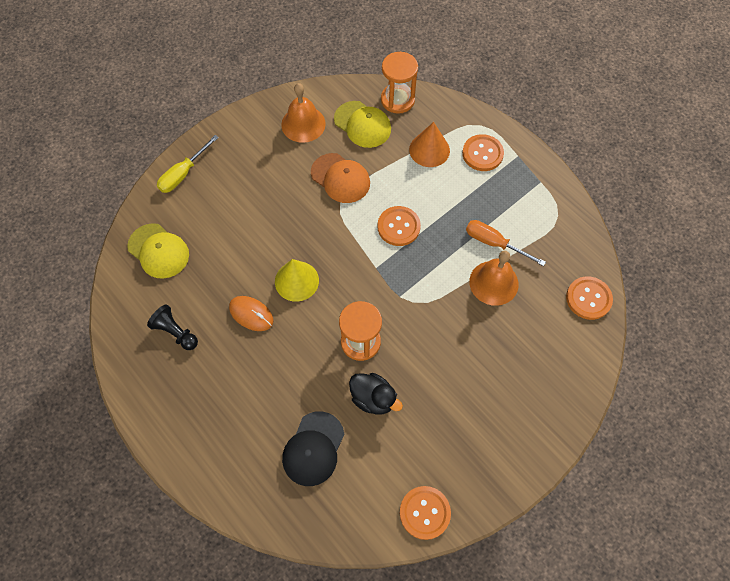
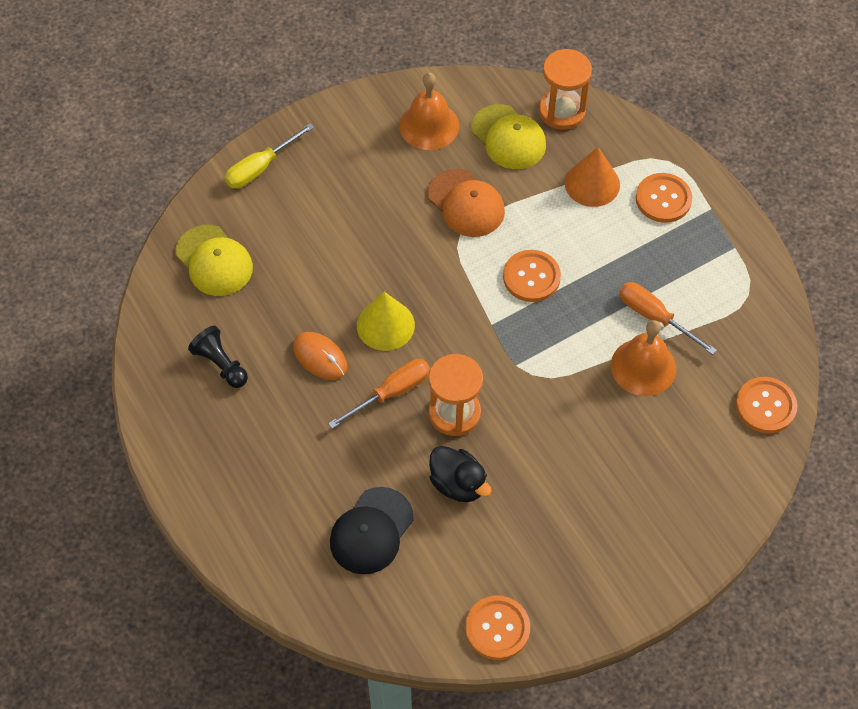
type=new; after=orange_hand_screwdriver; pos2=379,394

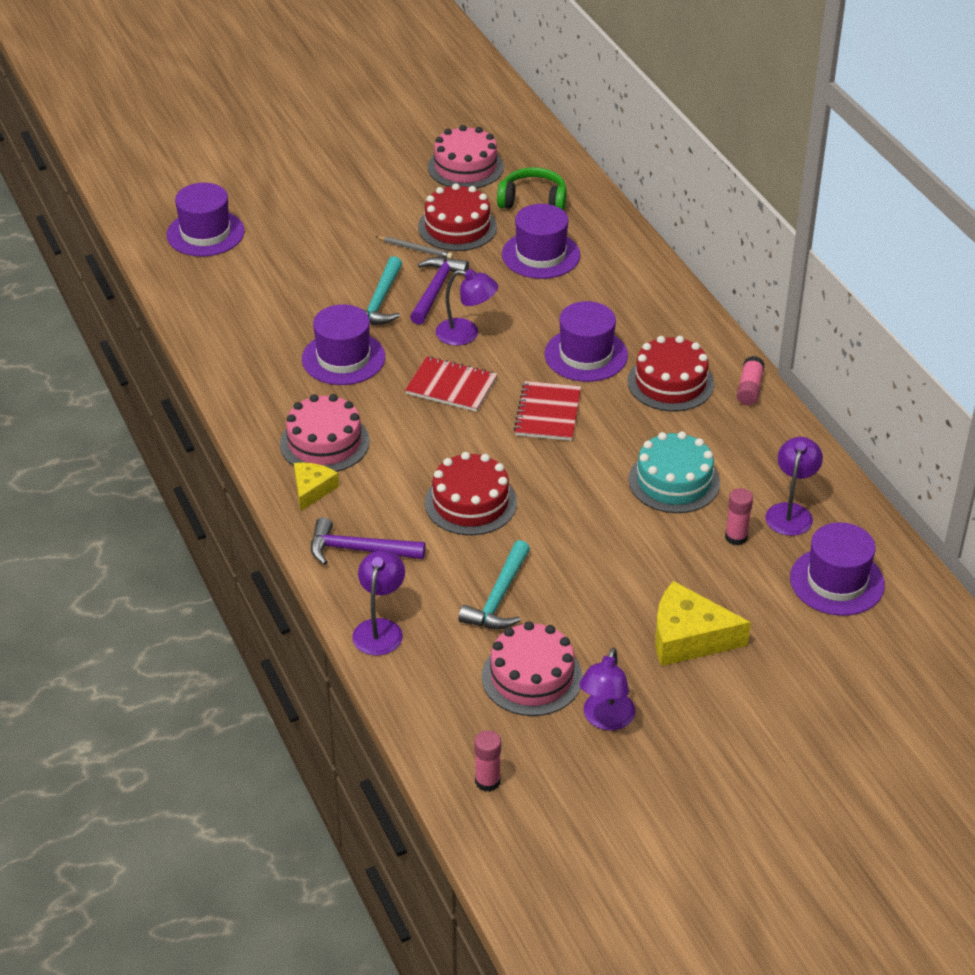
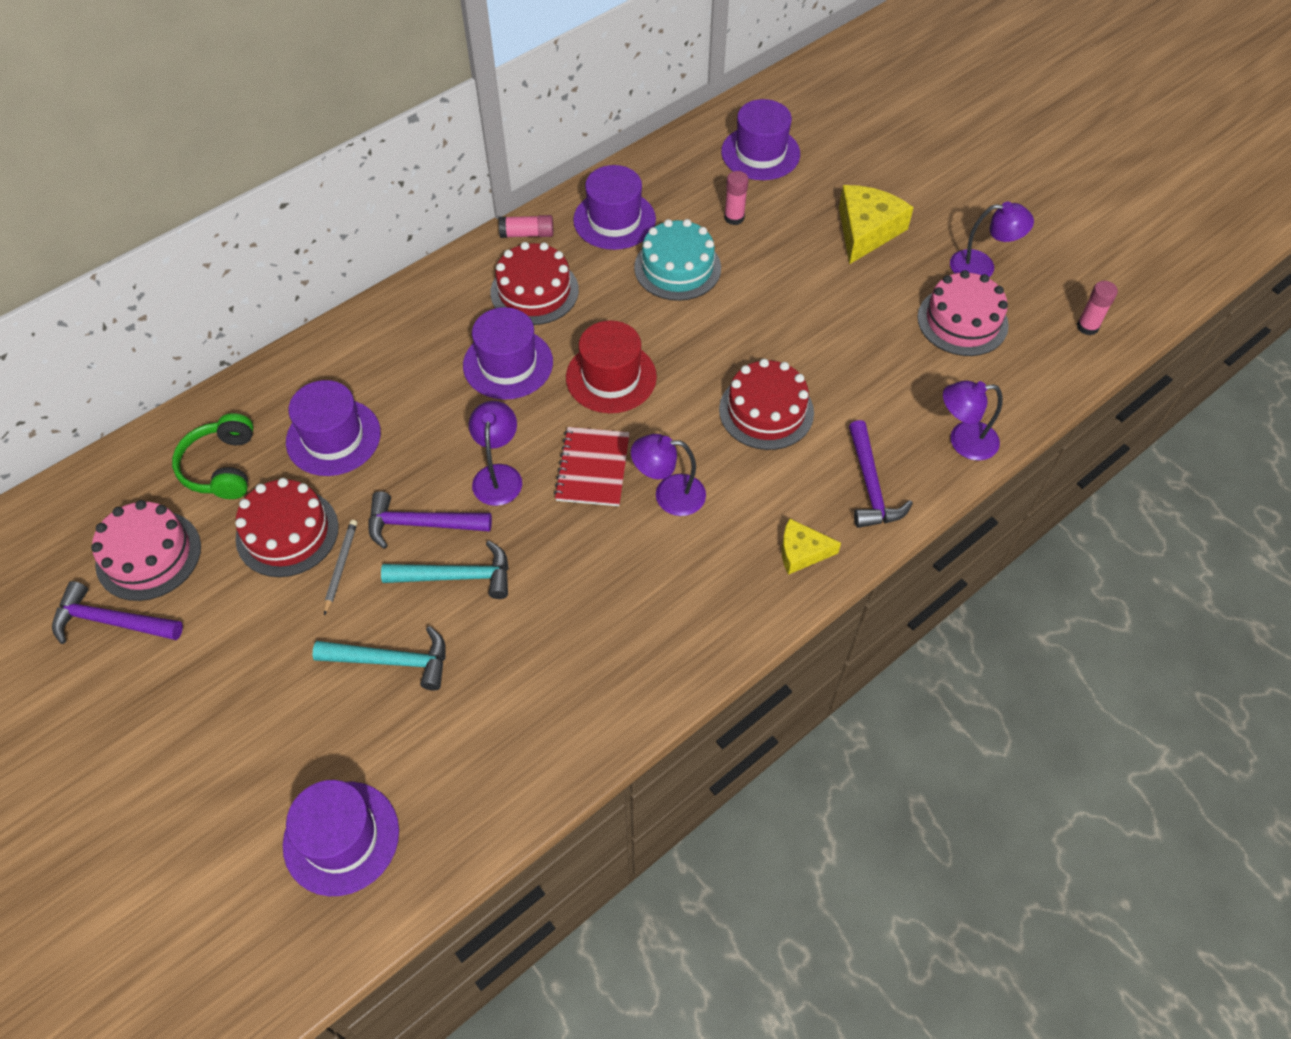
type=gone; before=rosy_gateau; pos1=325,433
type=shifted; before=purple_top_hat; pos1=343,344; pos2=614,207
type=shifted; before=teal_claw_hammer; pos1=494,584; pos2=379,658
type=swapped; before=crimson_notepad; after=crimson_top_hat; pos1=547,411; pos2=611,367
type=rotated; before=yellow_cheese; pos1=703,623; pos2=876,224; turn=-150
type=shifted; before=purple_reading_lamp; pos1=794,486; pos2=668,475
type=new; after=purple_claw_hammer; pos2=117,612

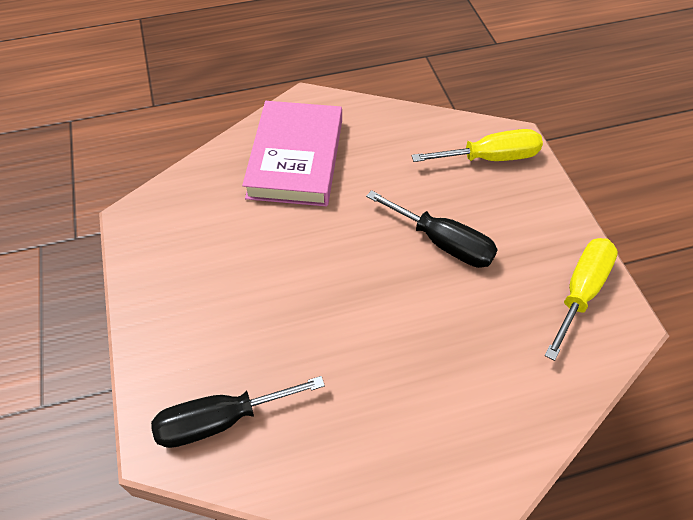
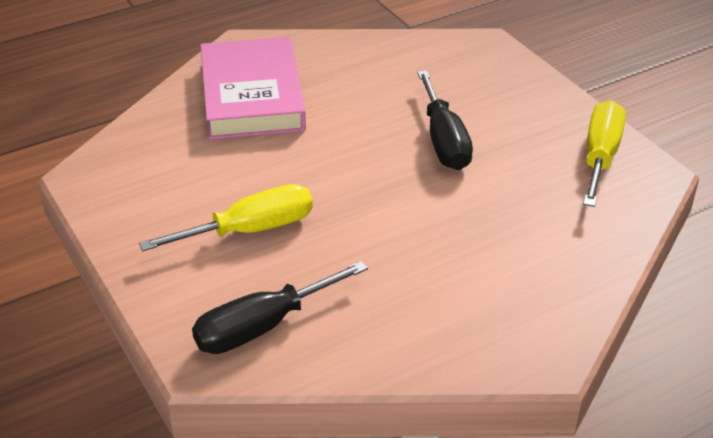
type=rotated; before=ebony_hand_screwdriver; pos1=432,229; pos2=445,120; turn=60
type=shifted; before=yellow_hand_screwdriver; pos1=477,145; pos2=226,217

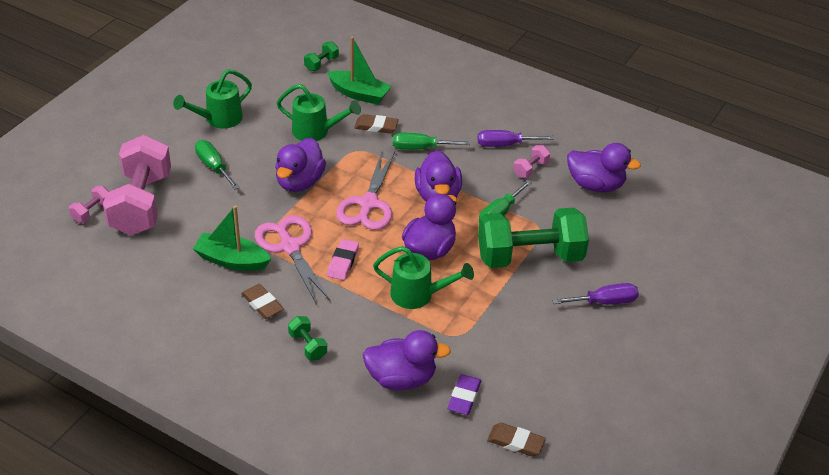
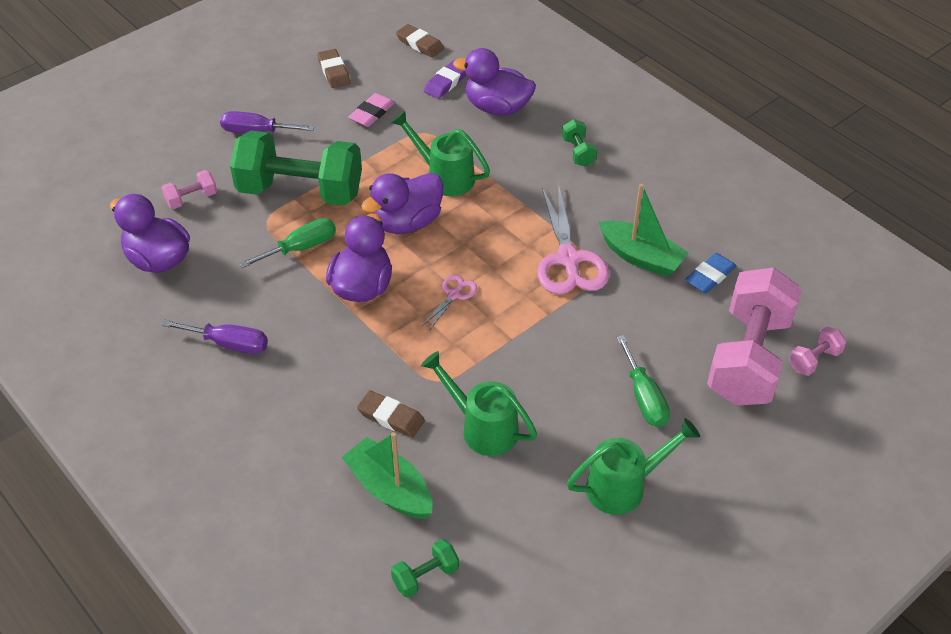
type=shifted; before=dark_brown_eraser; pos1=262,301; pos2=333,68
type=gone; before=purple_duck; pos1=300,165
type=shifted; before=rosy_eraser; pos1=343,259; pos2=371,110
type=scaled; before=rosy_scissors; pos1=365,191; pos2=449,303; scale=0.49
type=gone; before=emerald_hand_screwdriver; pos1=431,141
type=shifted; before=rosy_free_weight; pos1=531,161; pos2=189,189
type=new; after=royal_blue_eraser; pos2=710,273

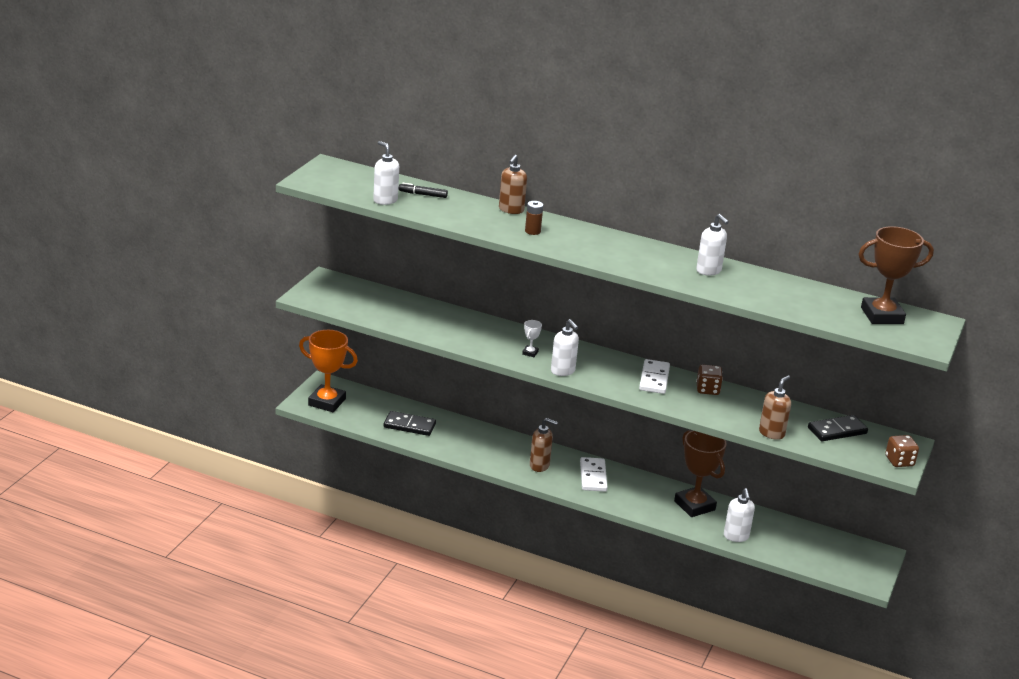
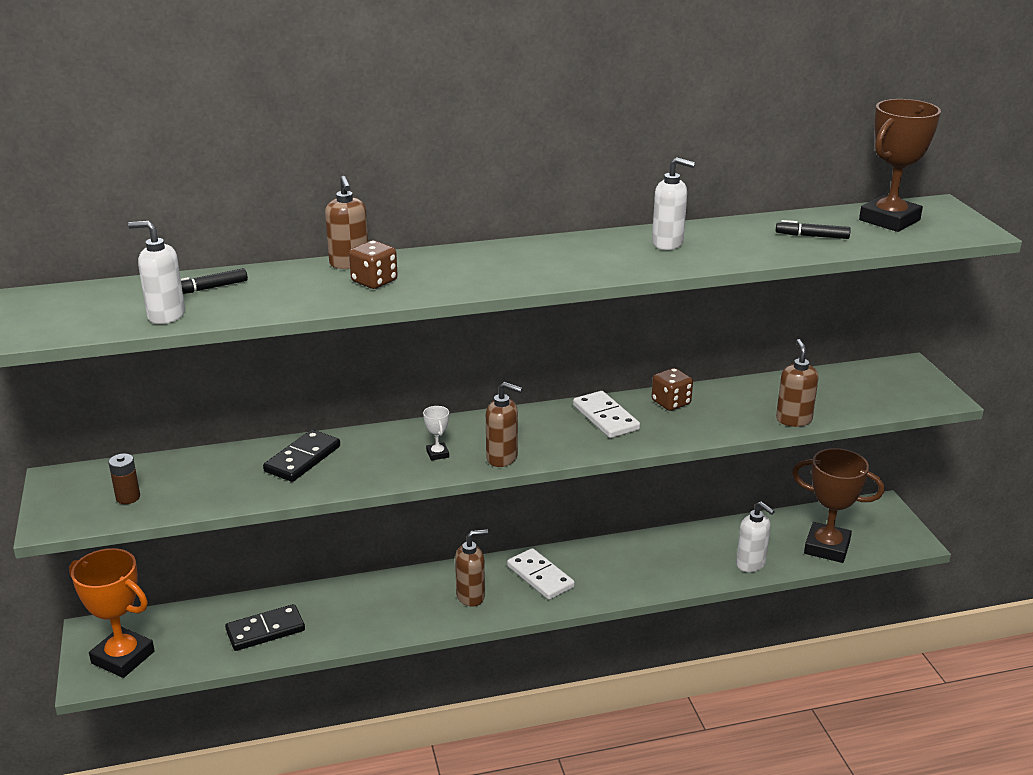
type=rotated; before=orange_prize_cup; pos1=328,371; pos2=112,613; turn=45
type=shifted; before=dark_brown_battery; pos1=534,218; pos2=124,479
type=repainted; before=snow-white_pump_bottle; after=dark_brown_pump_bottle; pos1=565,347; pos2=504,424
type=shifted; before=dark_brown_prize_cup; pos1=700,473; pos2=838,505
type=shifted; before=ebony_domino_piece; pos1=838,428; pos2=301,456
type=shifted; before=dark_brown_game_die; pos1=902,451; pos2=373,264
type=new; after=ebony_marker_pen; pos2=813,229

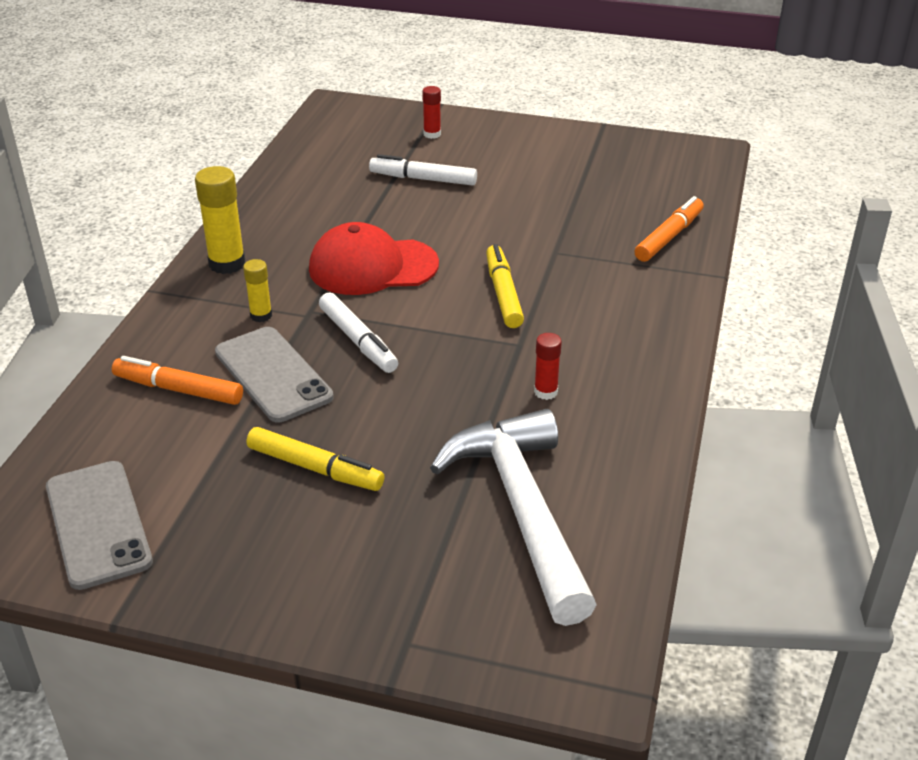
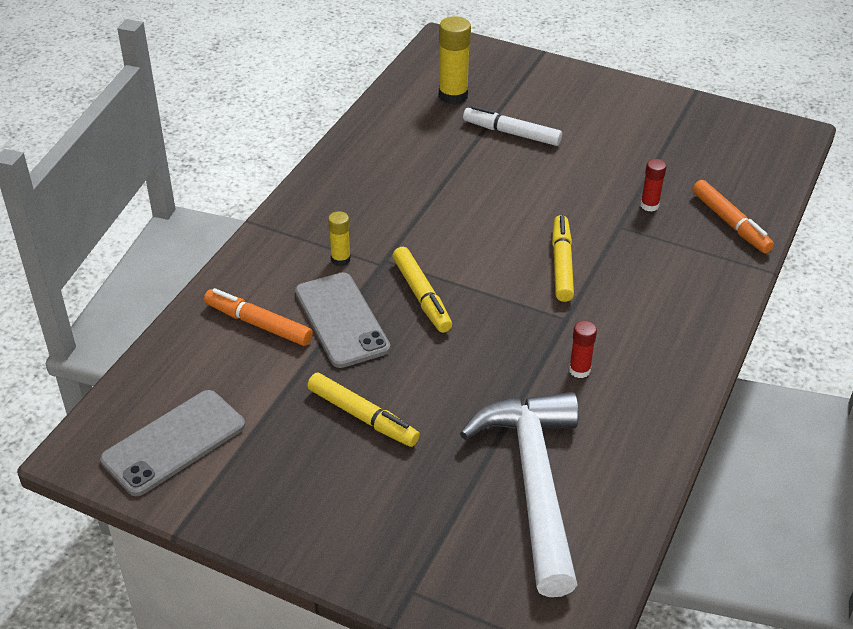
type=rotated; before=grey_smartphone; pos1=99,525; pos2=172,443; turn=60
type=shifted; before=yellow_glue; pos1=220,220; pos2=455,60
type=gone; before=crimson_peaked_cap; pos1=374,258
type=repainted; before=snow-white_marker_pen; after=yellow_marker_pen; pos1=358,332; pos2=422,290
type=shifted; before=crimson_glue; pos1=431,112; pos2=653,185
type=rotated; before=orange_marker_pen; pos1=669,229; pos2=733,217; turn=105

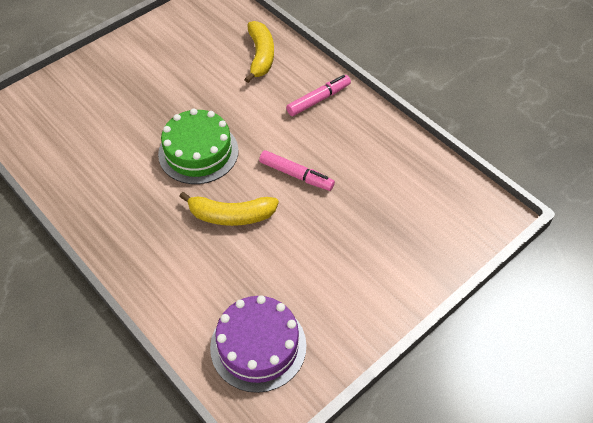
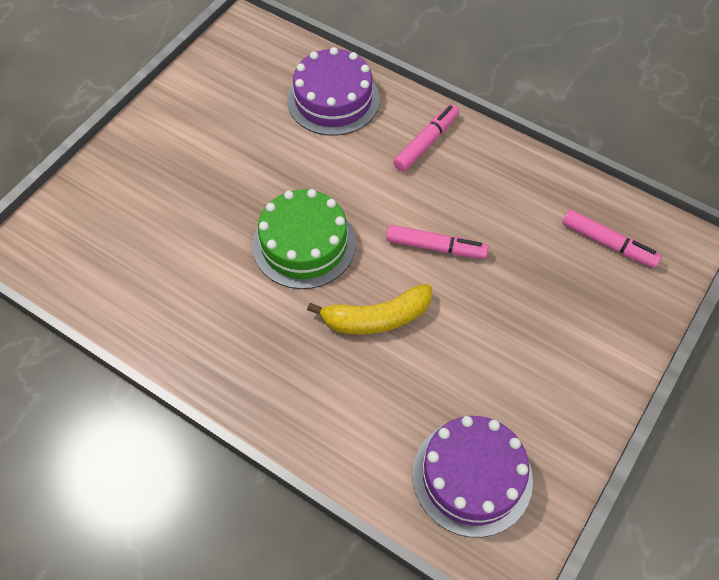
type=swapped; before=yellow_banana_fruit; after=purple_gateau; pos1=259,52; pos2=333,91
type=new; after=rosy_marker_pen; pos2=612,239

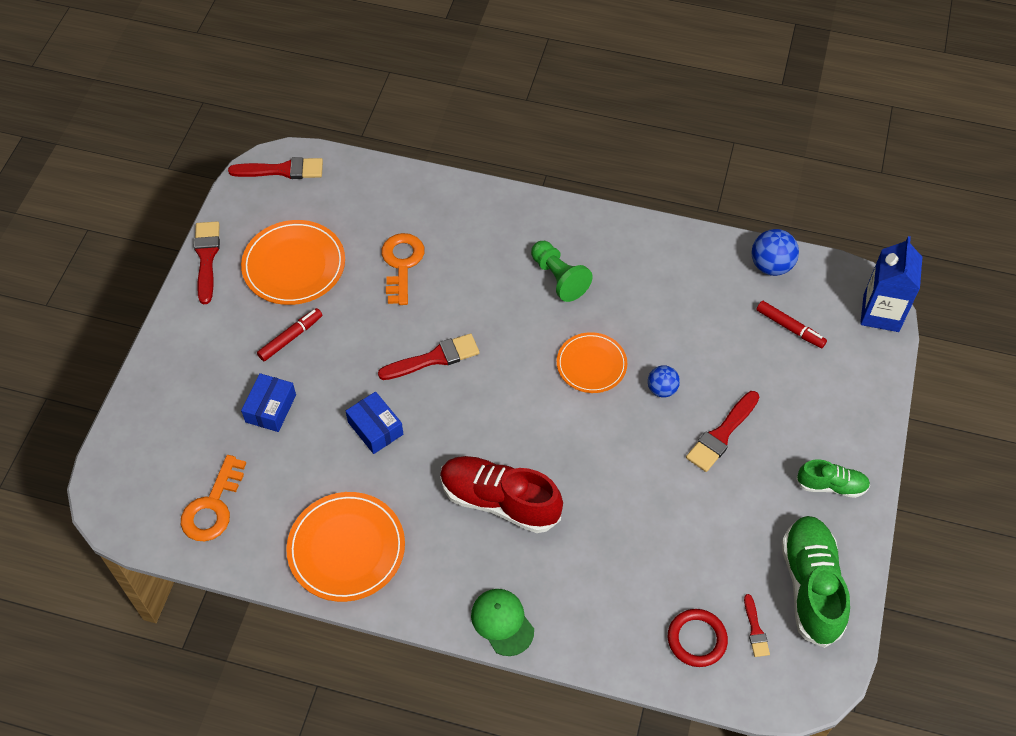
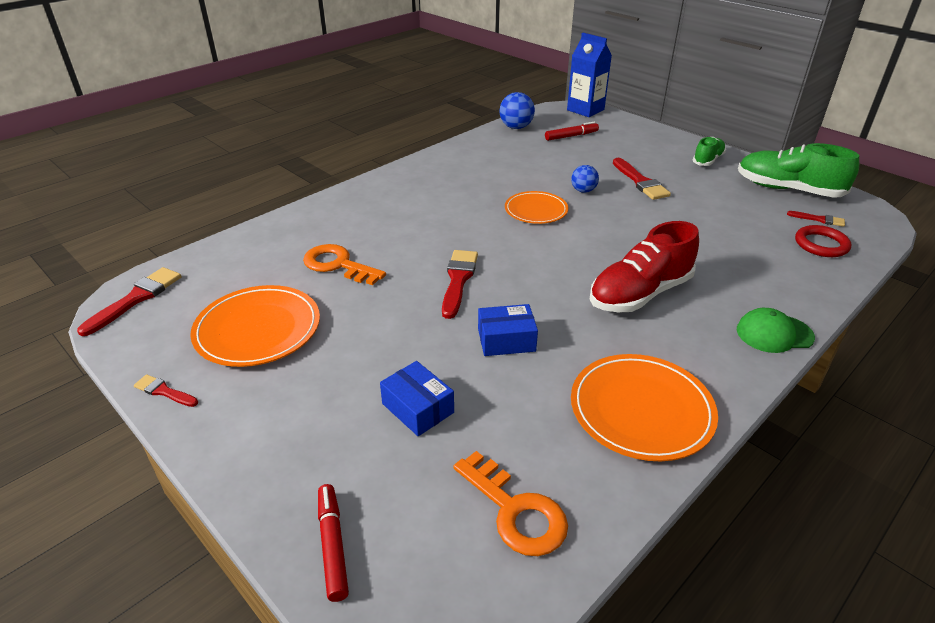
type=scaled; before=crimson_paintbrush; pos1=207,262; pos2=166,390; scale=0.56
type=shifted; before=crimson_marker_pen; pos1=289,334; pos2=333,543
type=gone; before=emerald_game_pawn; pos1=562,271

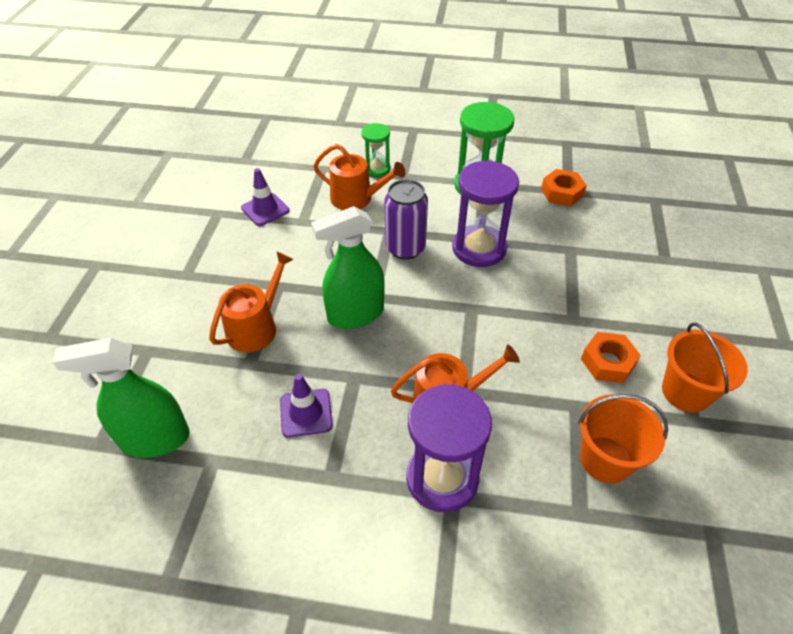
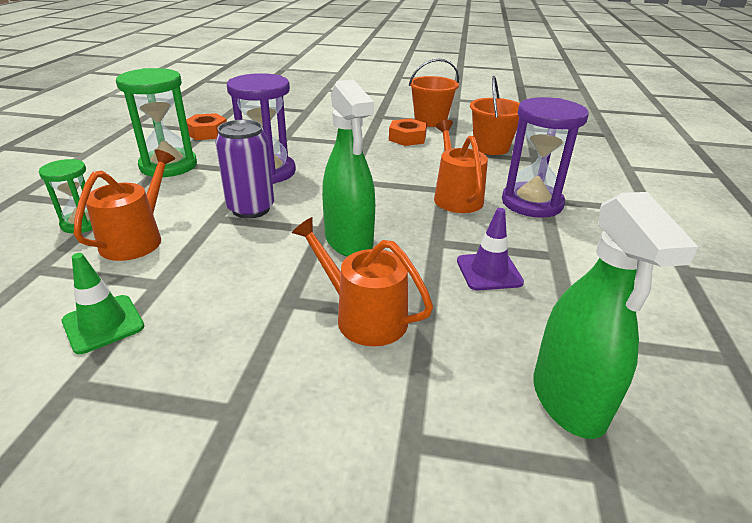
type=repainted; before=purple_traffic_cone; after=emerald_traffic_cone; pos1=265,197; pos2=103,303

